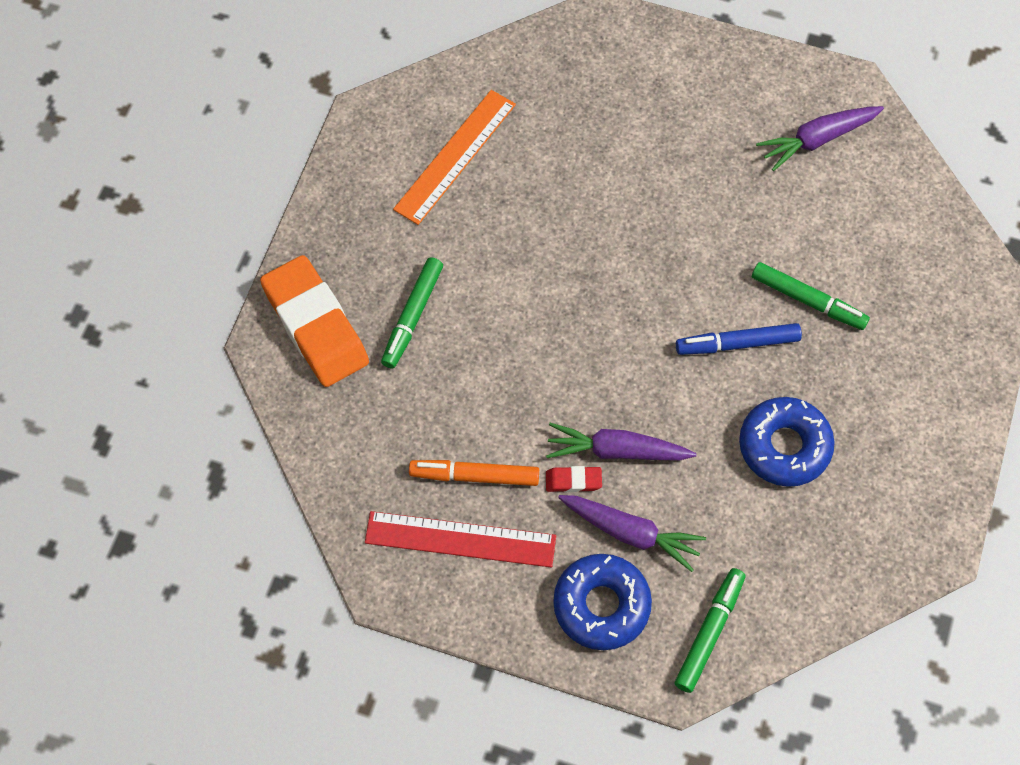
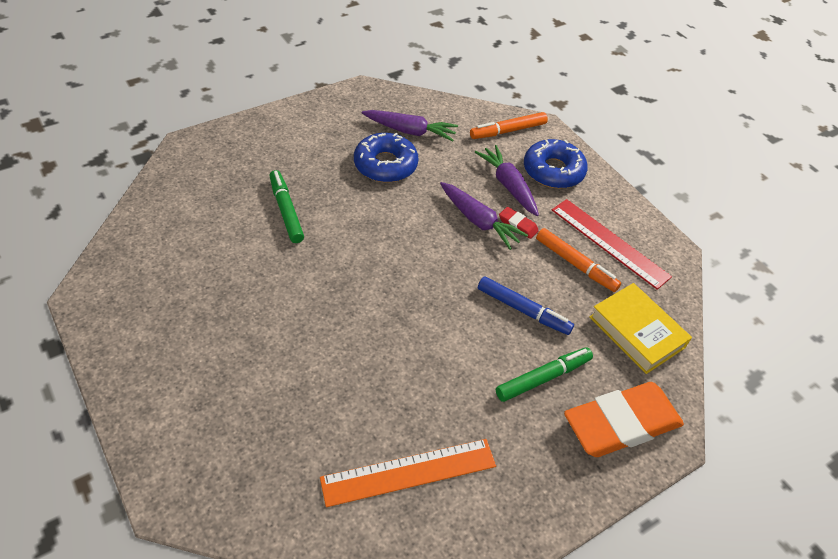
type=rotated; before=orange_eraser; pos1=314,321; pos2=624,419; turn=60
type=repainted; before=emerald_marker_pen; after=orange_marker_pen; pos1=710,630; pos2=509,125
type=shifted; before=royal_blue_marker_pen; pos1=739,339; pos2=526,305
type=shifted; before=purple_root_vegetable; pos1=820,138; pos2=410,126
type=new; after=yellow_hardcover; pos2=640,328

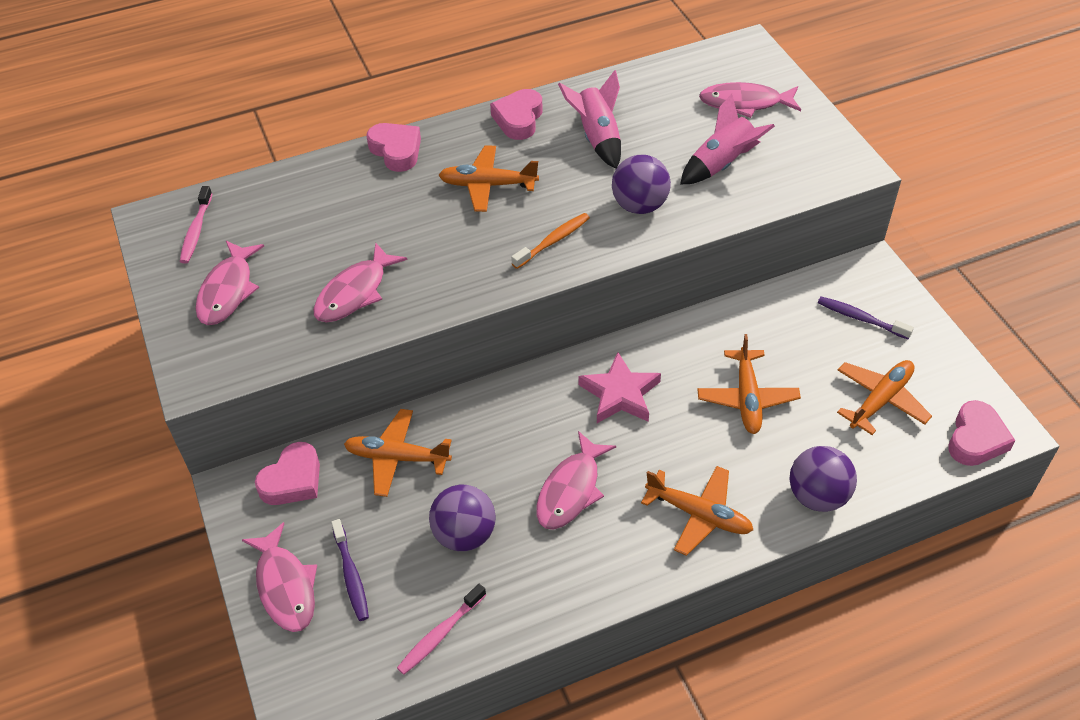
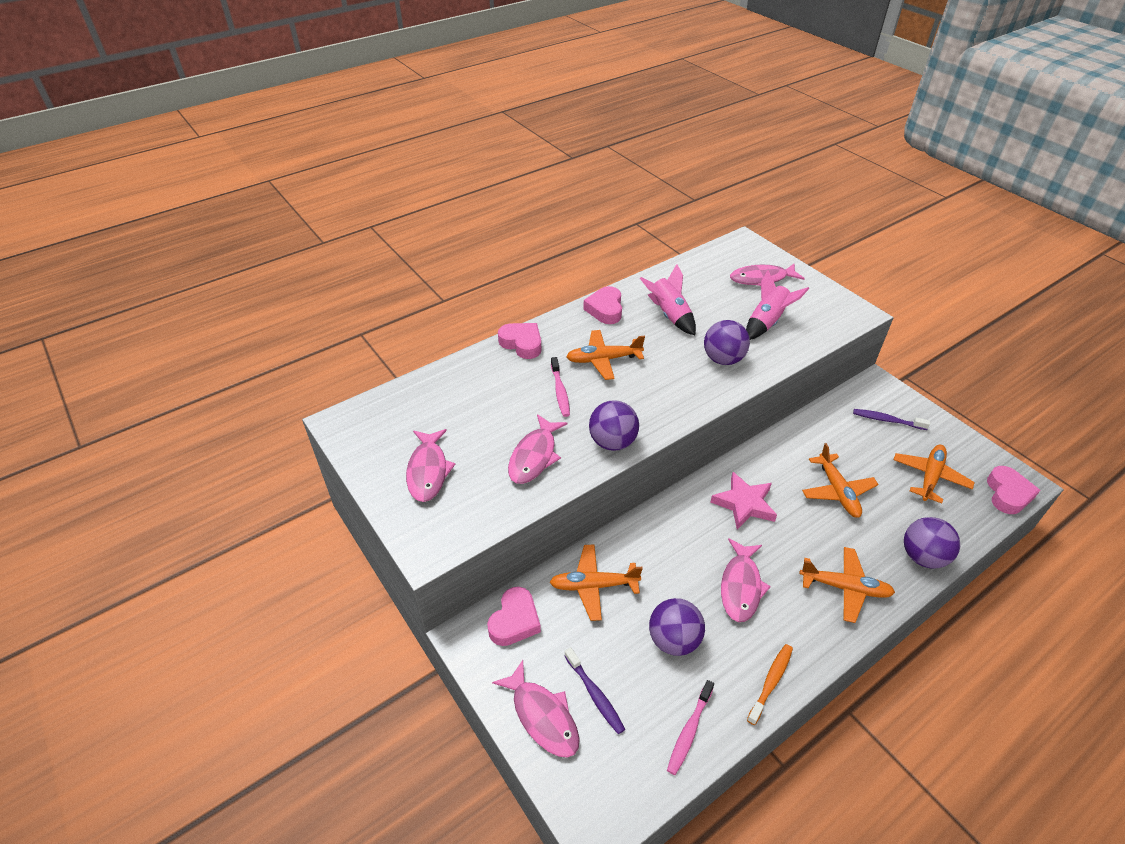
type=shifted; before=rosy_tooth_brush; pos1=196,225; pos2=560,387
type=shifted; before=orange_tooth_brush; pos1=550,241; pos2=770,684
type=new; after=purple_ball; pos2=614,425

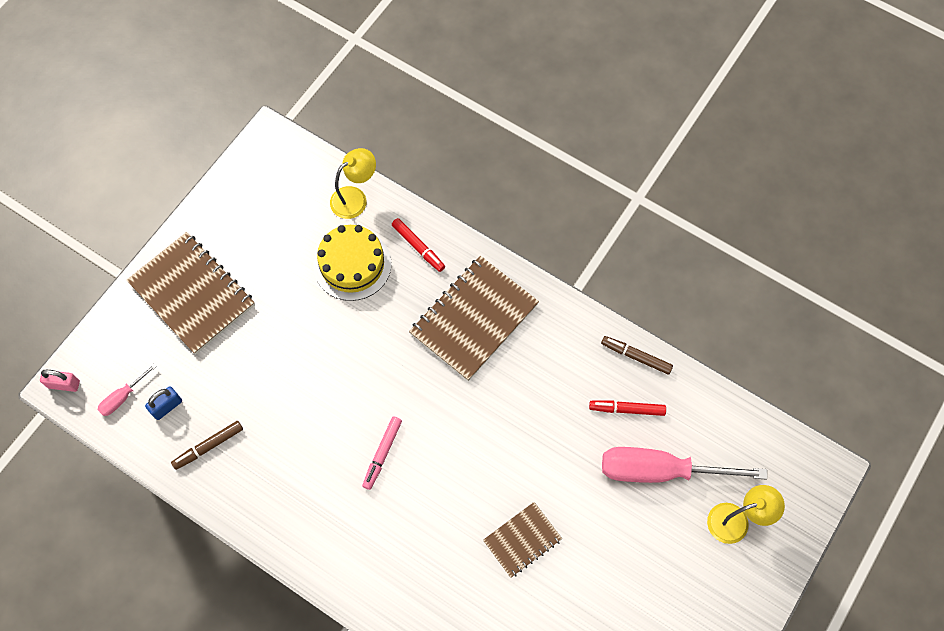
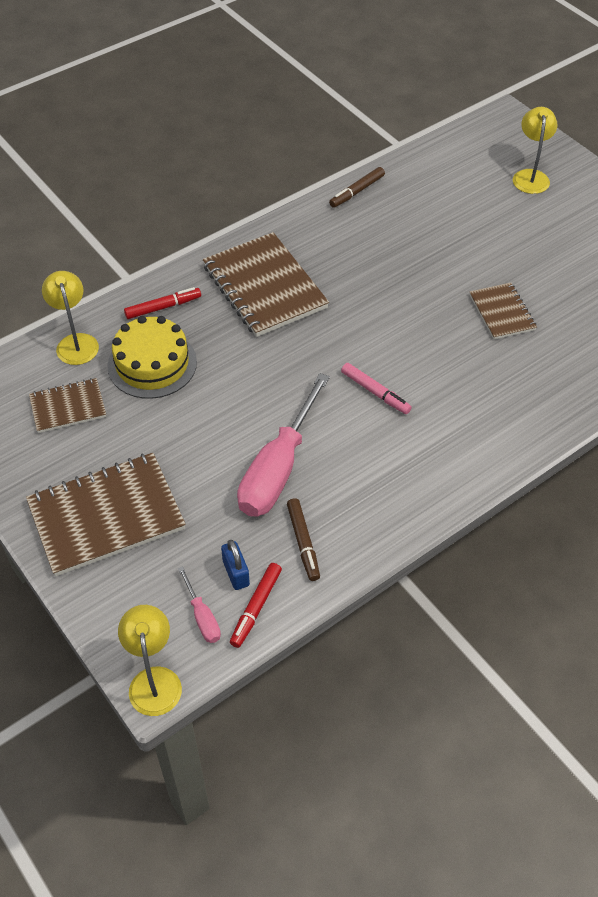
type=swapped; before=rosy_small_lock; after=yellow_reading_lamp; pos1=60,381; pos2=150,660
type=shifted; before=crimson_marker_pen; pos1=627,408; pos2=256,605
type=shifted; before=rosy_hand_screwdriver; pos1=684,465; pos2=283,445
type=new; after=dark_brown_notepad; pos2=67,405

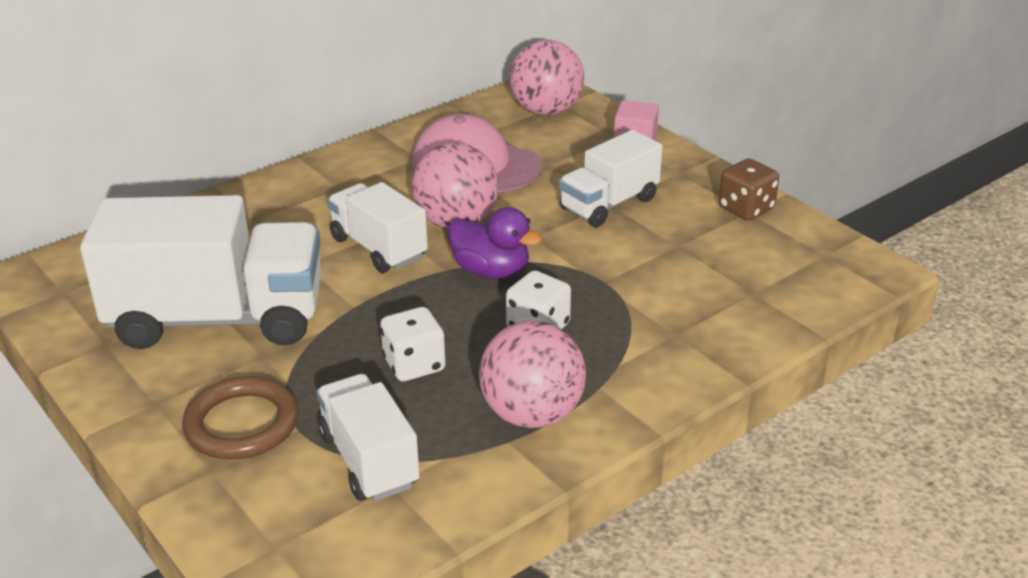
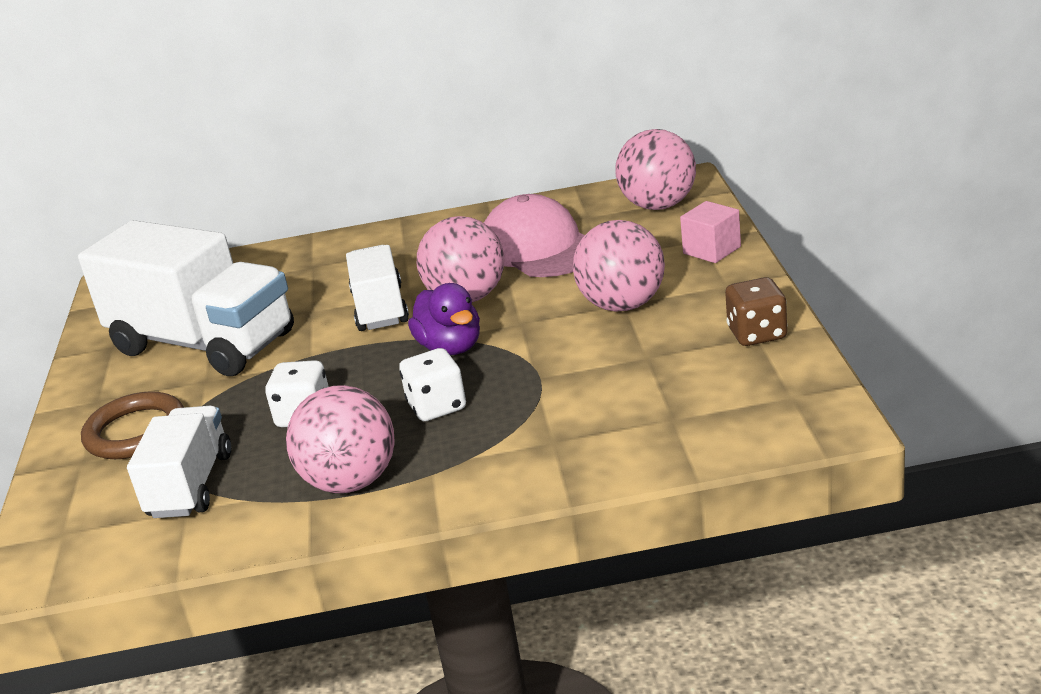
type=swapped; before=snow-white_lorry; after=rosy_ball; pos1=611,178; pos2=619,266

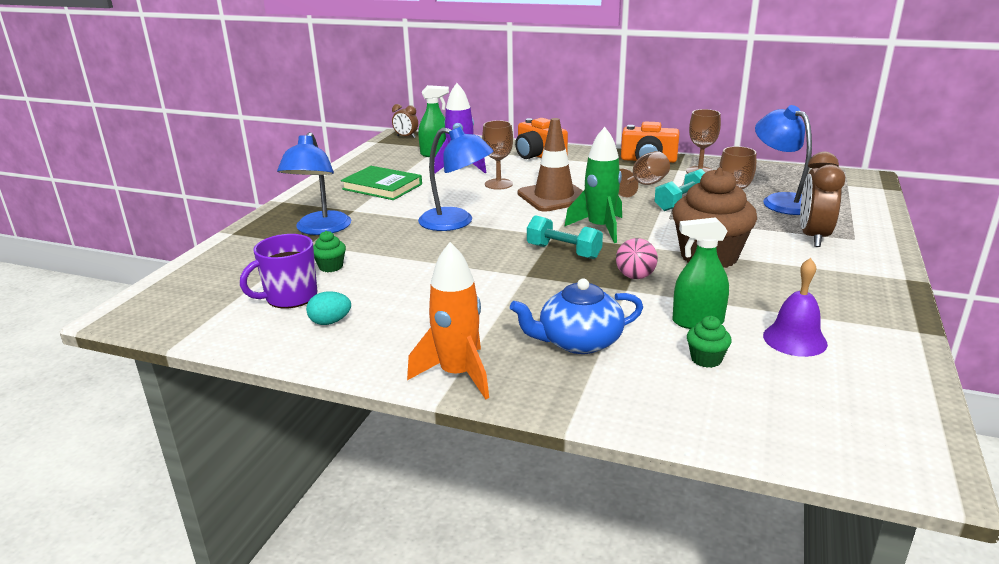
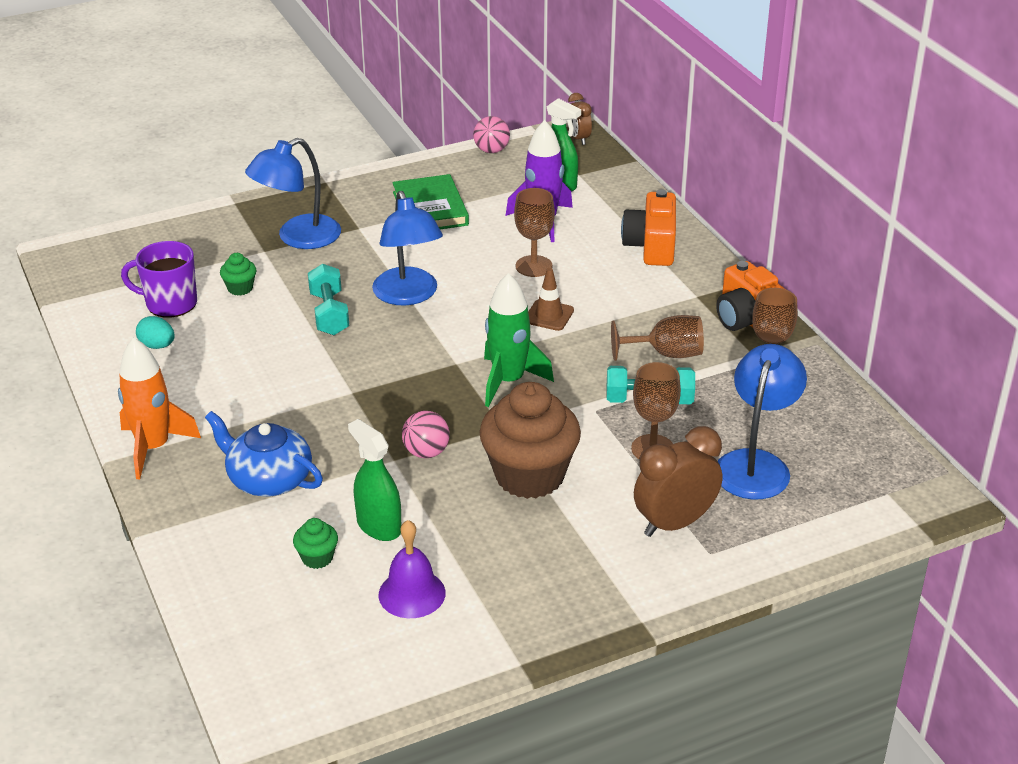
type=scaled; before=dark_brown_traffic_cone; pos1=550,165; pos2=551,299; scale=0.54
type=shifted; before=teal_free_weight; pos1=565,237; pos2=328,299
type=new; after=rosy_ball; pos2=491,134

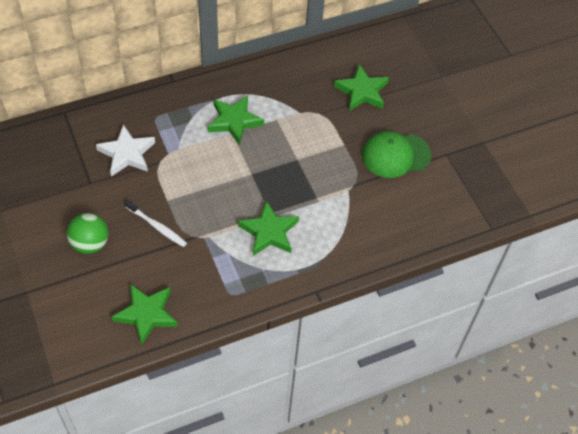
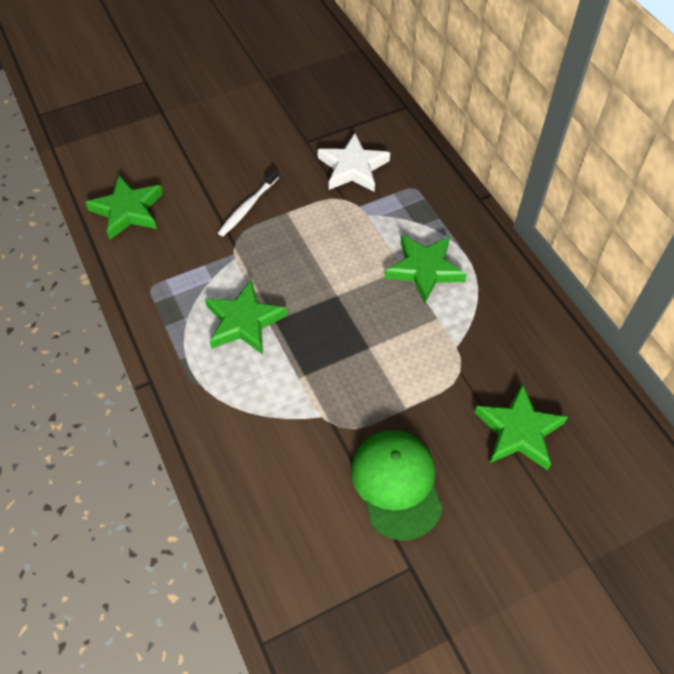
type=gone; before=emerald_ball; pos1=87,233

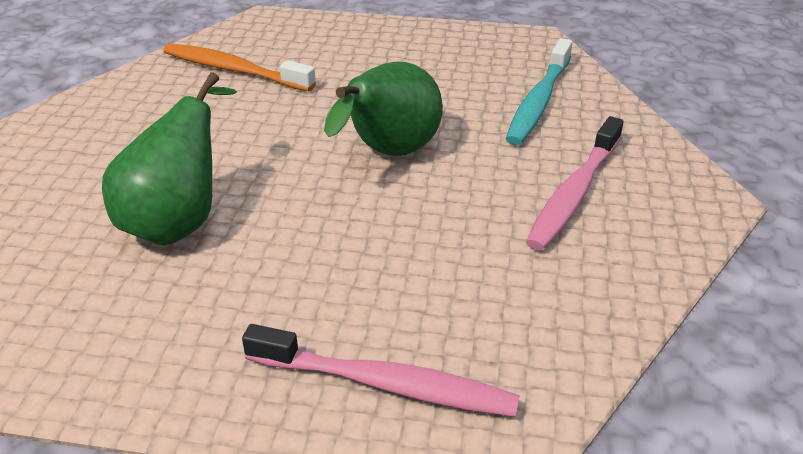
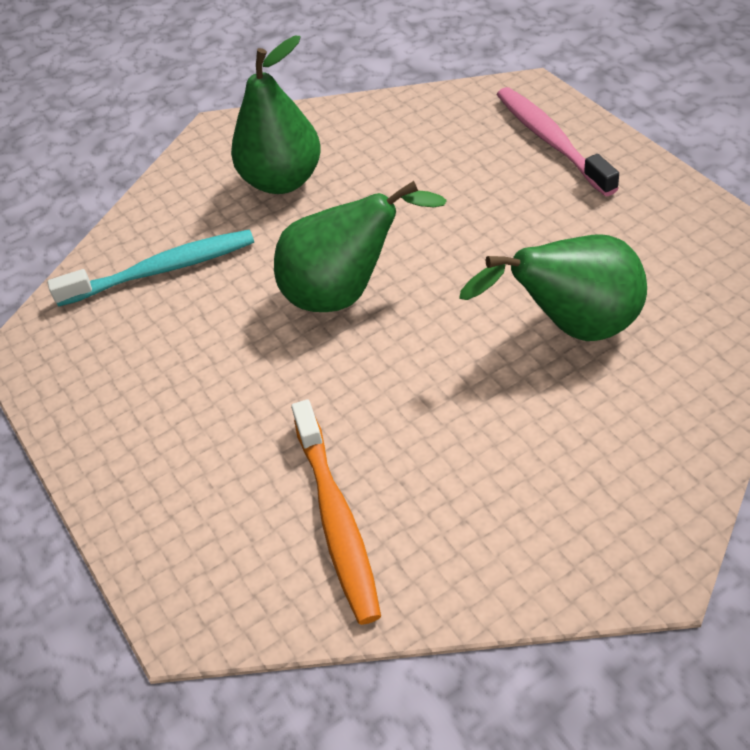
type=swapped; before=rosy_tooth_brush; after=emerald_pear_fruit; pos1=575,183; pos2=276,115

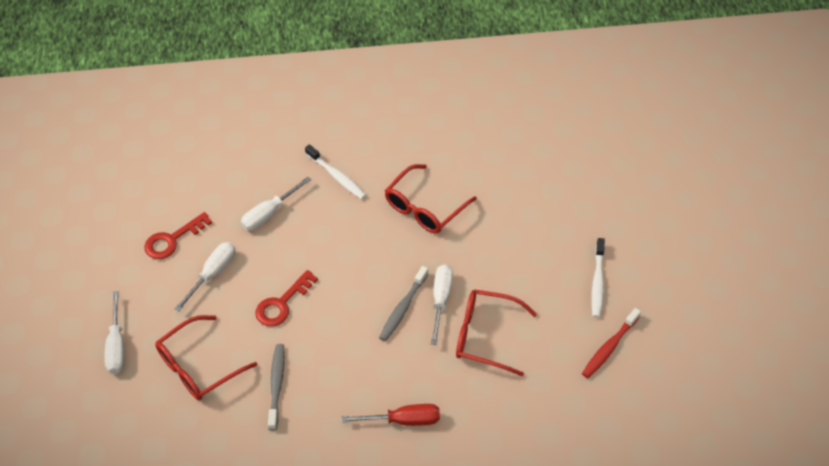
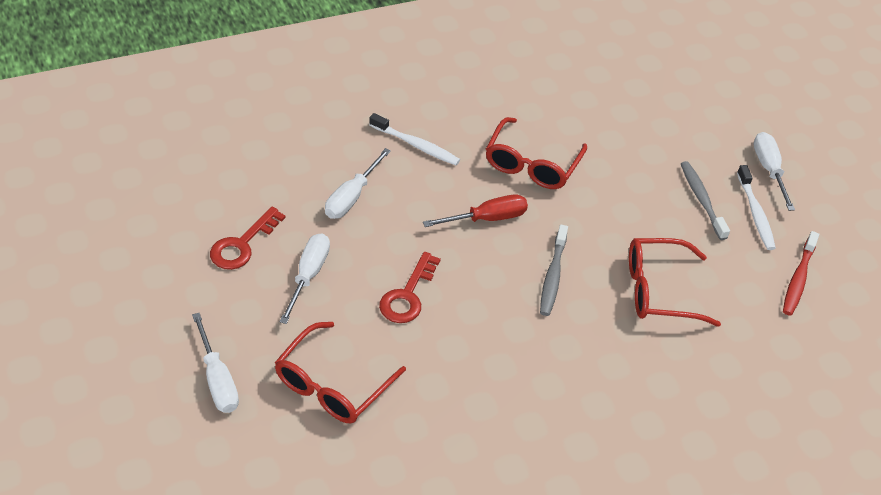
type=shifted; before=grey_tooth_brush; pos1=276,387; pos2=705,200
type=shifted; before=crimson_hand_screwdriver; pos1=391,415; pos2=475,210
type=shifted; before=snow-white_hand_screwdriver; pos1=442,304; pos2=774,171

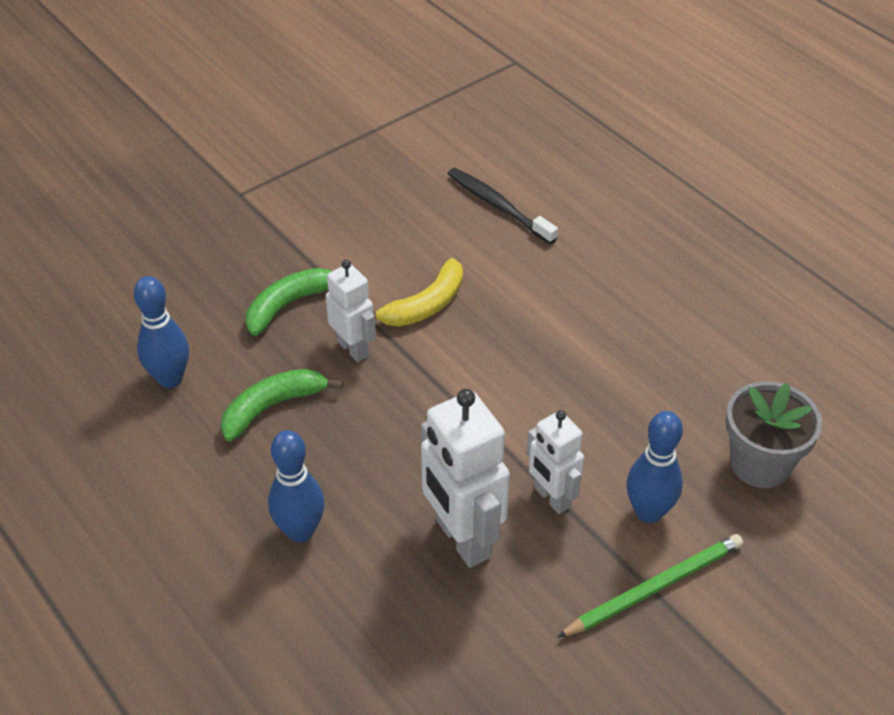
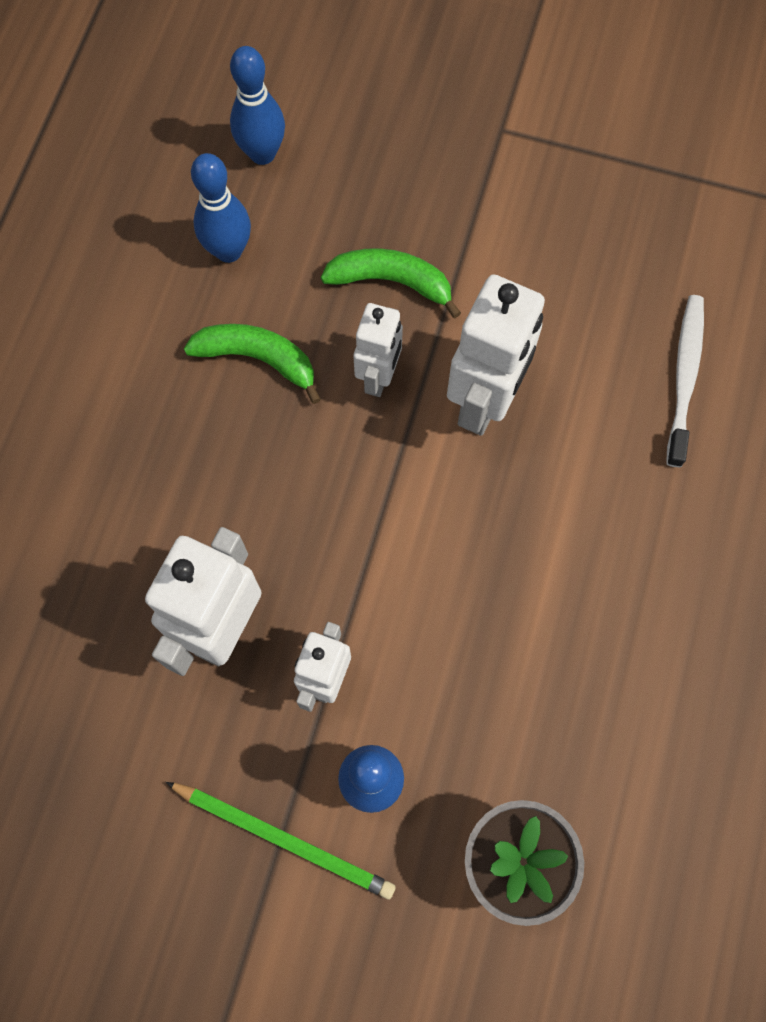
type=shifted; before=royal_blue_skittle; pos1=296,486; pos2=257,105
type=swapped; before=yellow_banana_fruit; after=snow-white_toy_robot; pos1=418,292; pos2=496,355
type=repainted; before=ebony_tooth_brush; after=snow-white_tooth_brush; pos1=503,206; pos2=685,381

